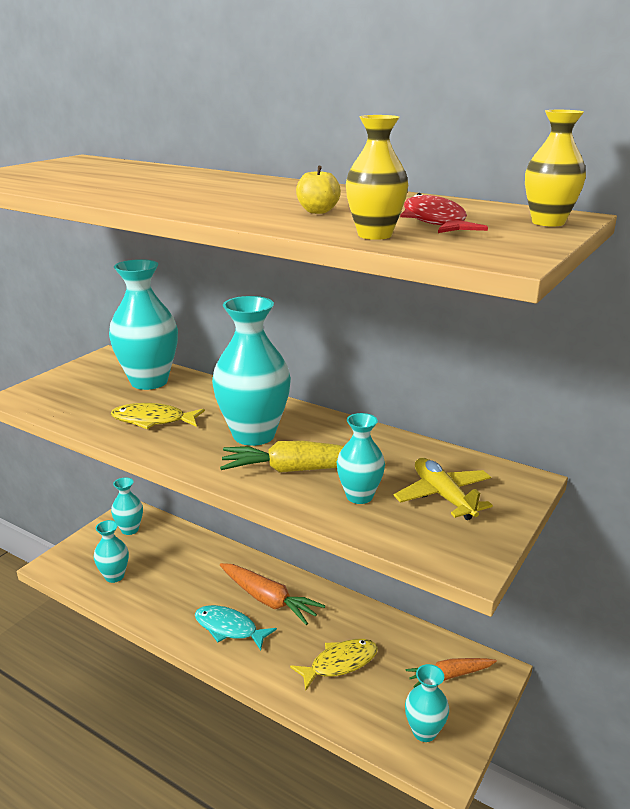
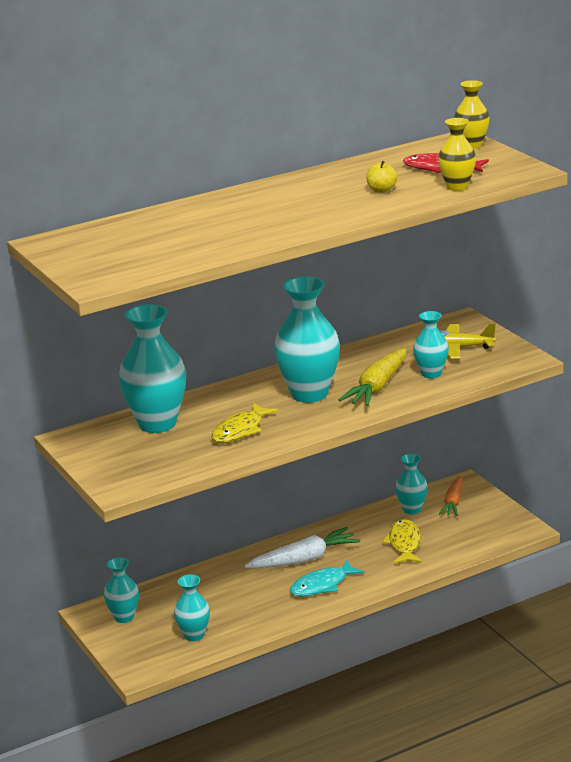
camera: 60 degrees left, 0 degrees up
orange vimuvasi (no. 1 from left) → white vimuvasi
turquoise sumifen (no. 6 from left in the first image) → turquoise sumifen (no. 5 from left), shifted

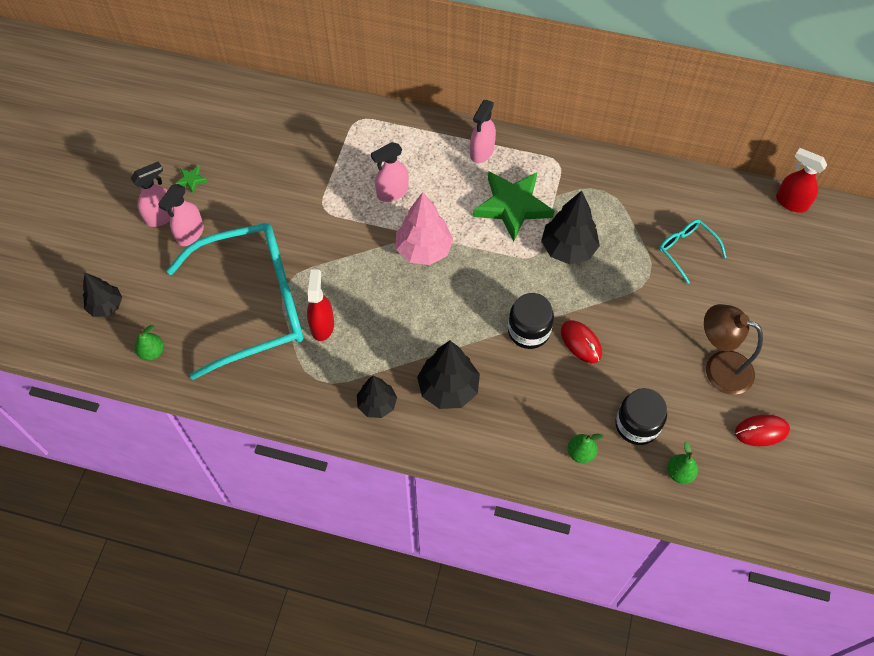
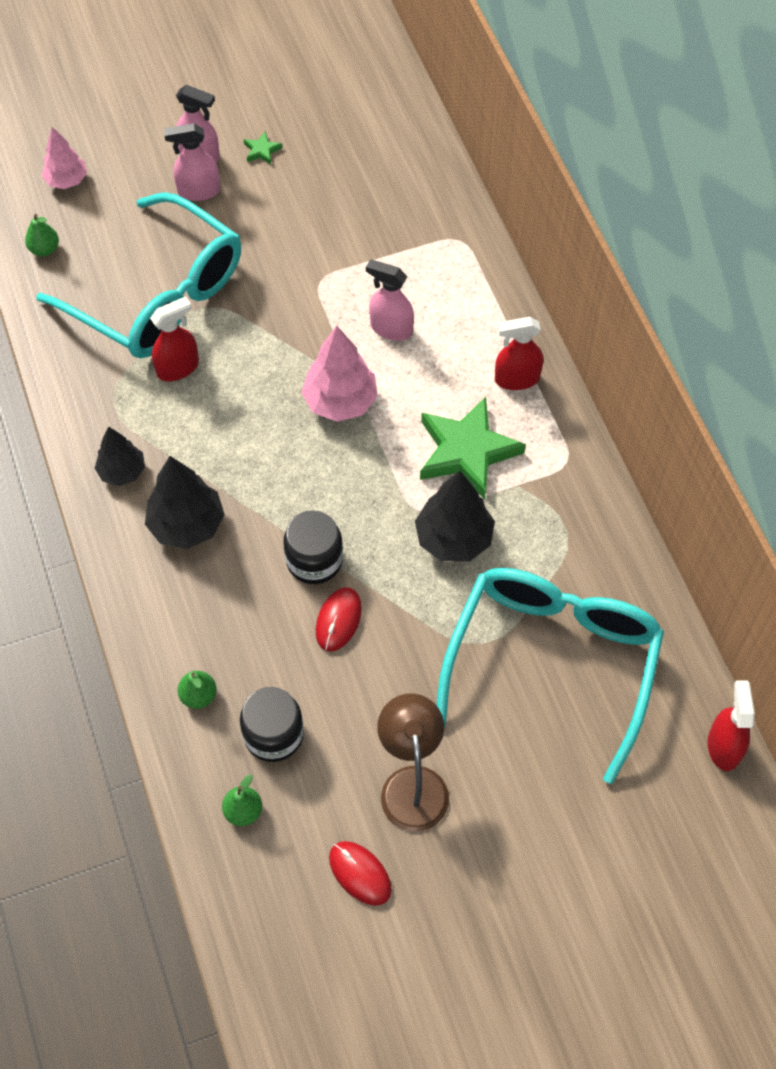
camera: 55 degrees right, 0 degrees up
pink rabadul (no. 4 from left) → red rabadul (no. 2 from left)
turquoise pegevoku (no. 2 from left), x2.42
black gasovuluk (no. 1 from left) → pink gasovuluk (no. 1 from left)

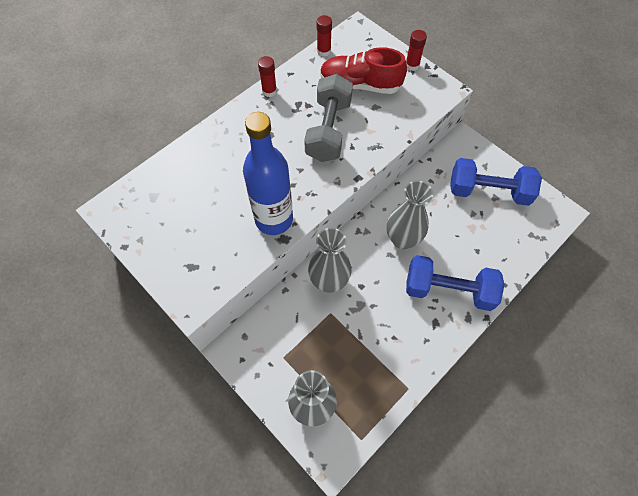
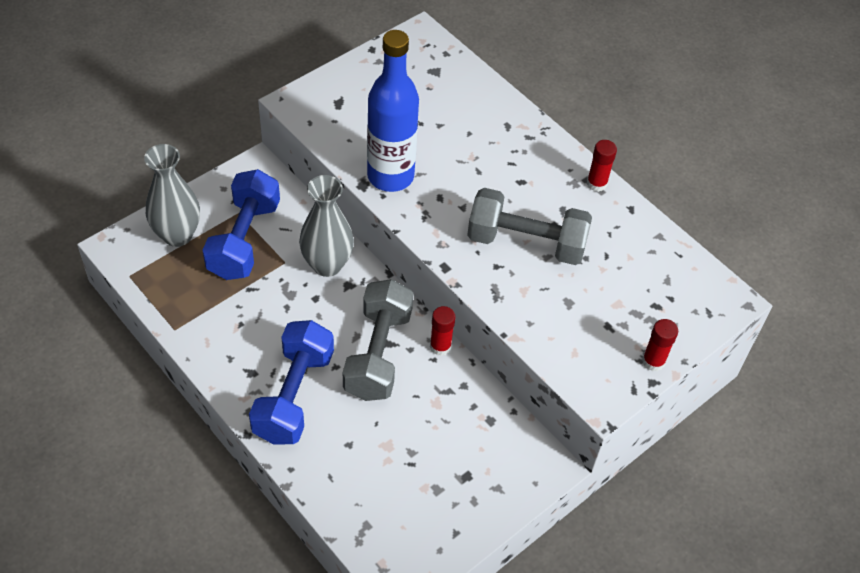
camera: 90 degrees right, 10 degrees down
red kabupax (no. 2 from left in the first image) → red kabupax (no. 1 from left), shifted
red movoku → -
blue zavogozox (no. 2 from left in the first image) → blue zavogozox (no. 1 from left), shifted
grey sumifen (no. 3 from left) → grey zavogozox (no. 1 from left)

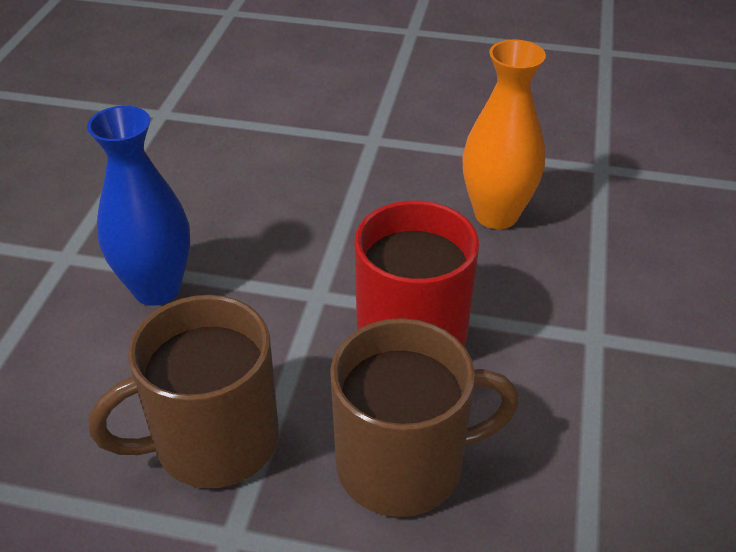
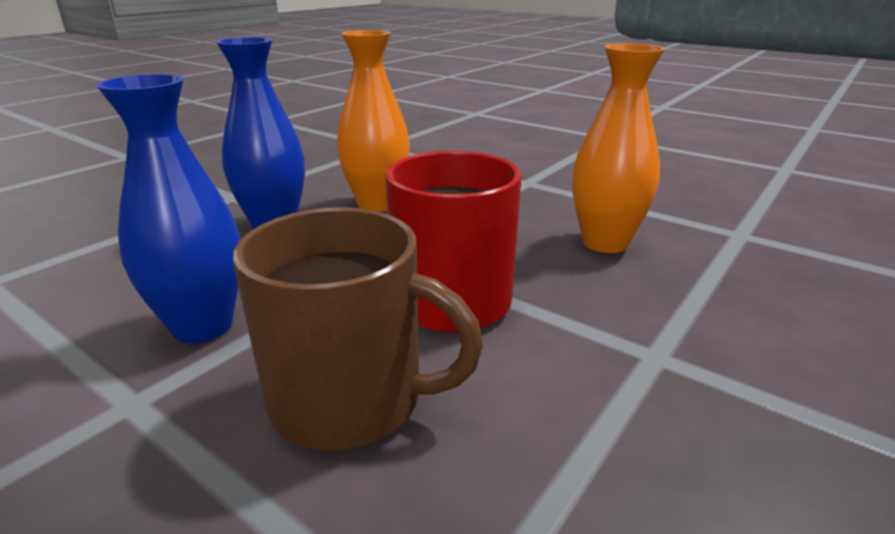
camera: 25 degrees right, 15 degrees down
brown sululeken (no. 1 from left) → blue sumifen (no. 1 from left)
- → orange sumifen (no. 1 from left)

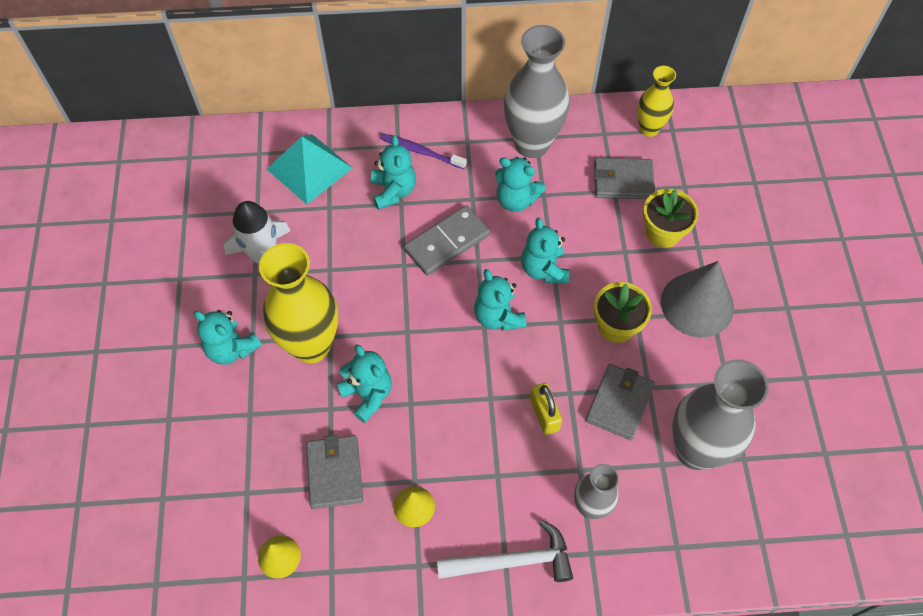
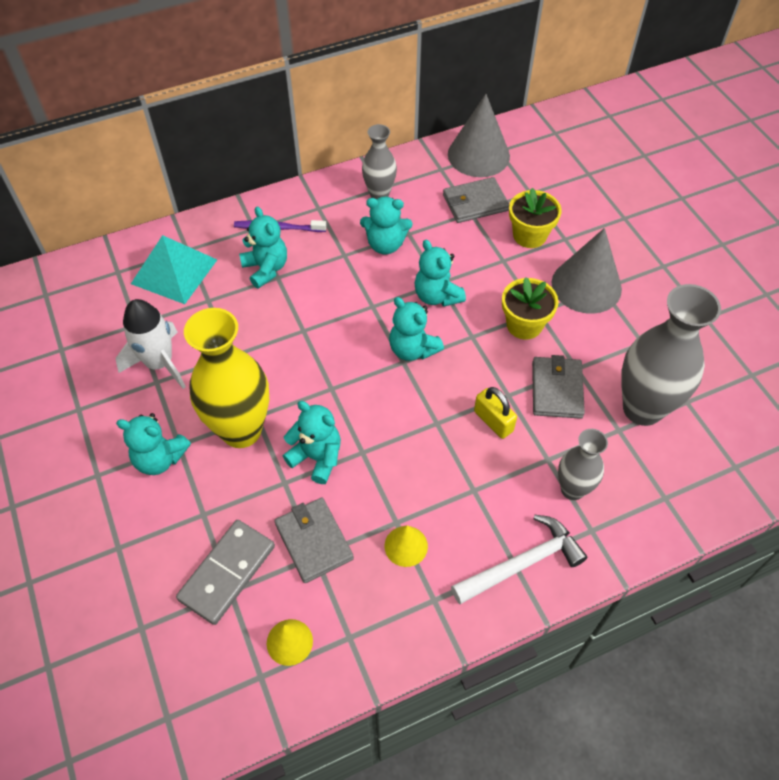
camera: 20 degrees left, 5 degrees down
grey sumifen (no. 1 from left), x0.56
yellow sumifen (no. 2 from left) → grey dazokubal (no. 1 from left)
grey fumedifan, shifted

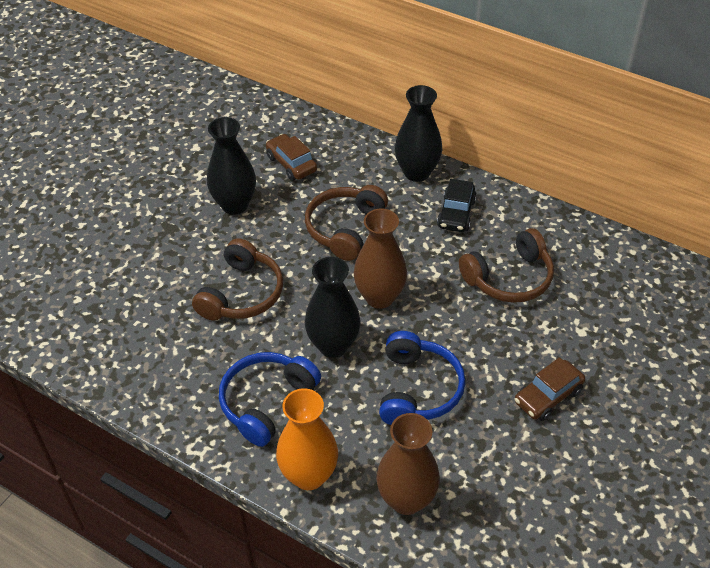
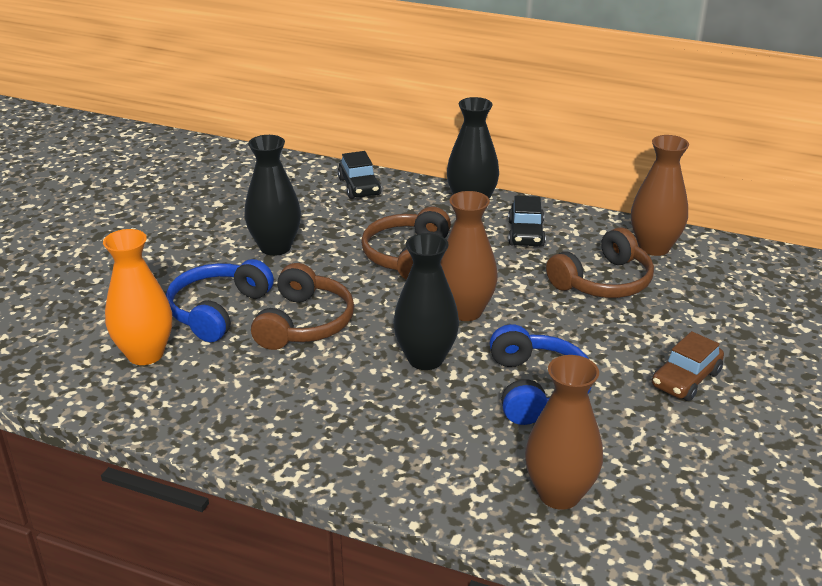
camera: 10 degrees left, 15 degrees down
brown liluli (no. 1 from left) → -
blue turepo (no. 1 from left), shifted
orange sumifen, shifted
- → brown sumifen (no. 3 from left)
- → black liluli (no. 1 from left)

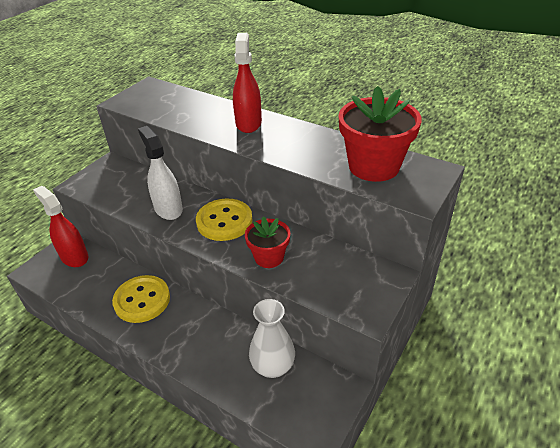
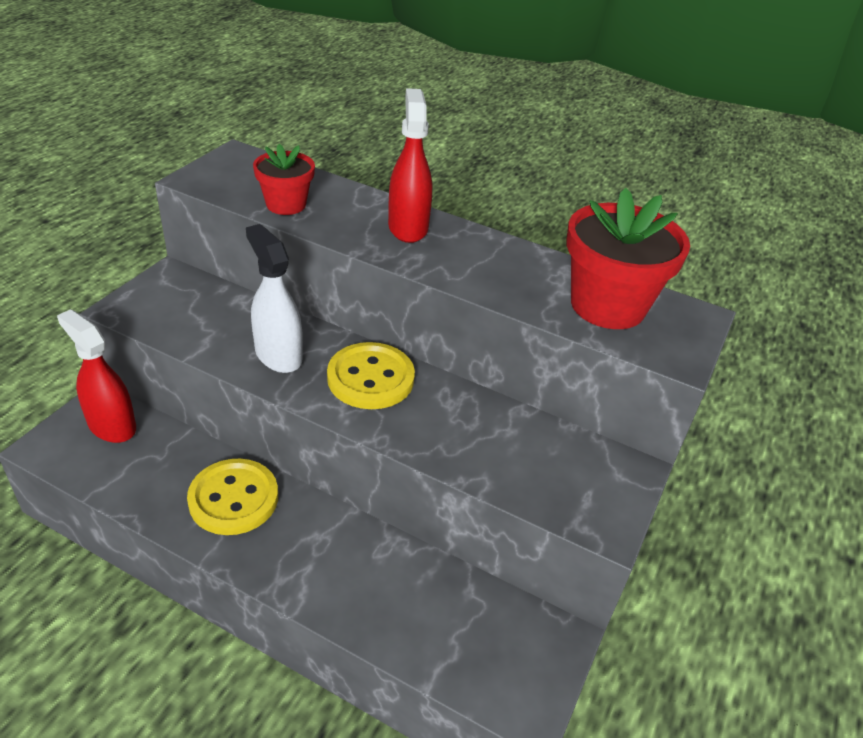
camera: 10 degrees left, 0 degrees up
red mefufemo (no. 1 from left), shifted
white sumifen → -

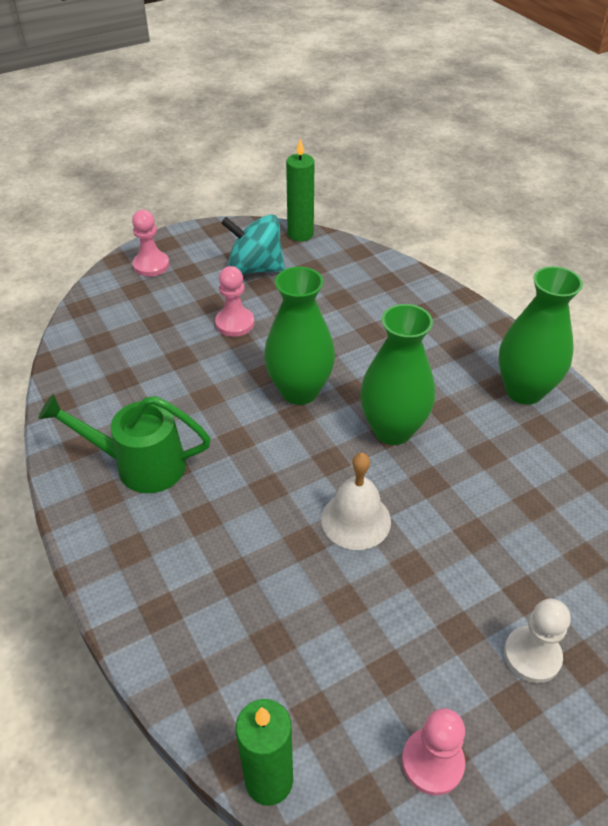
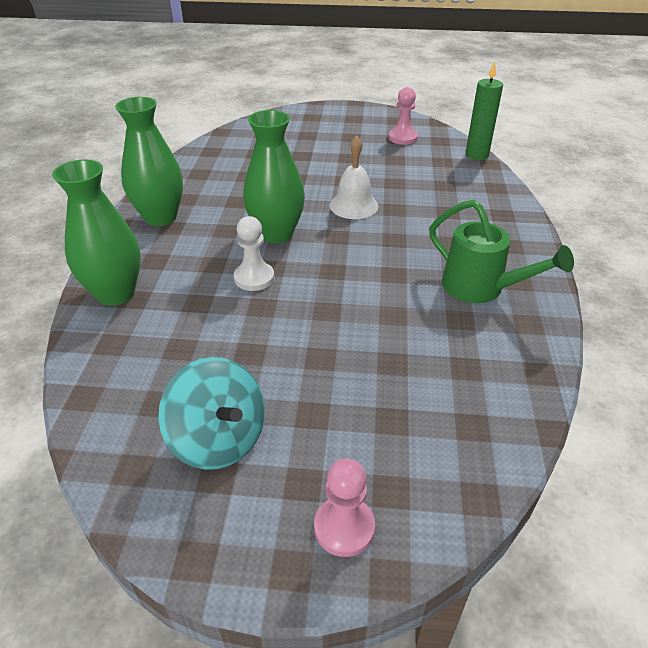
camera: 145 degrees left, 5 degrees down
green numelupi (no. 2 from left) → -
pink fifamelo (no. 2 from left) → -
green sumifen (no. 1 from left), shifted
white fifamelo, shifted

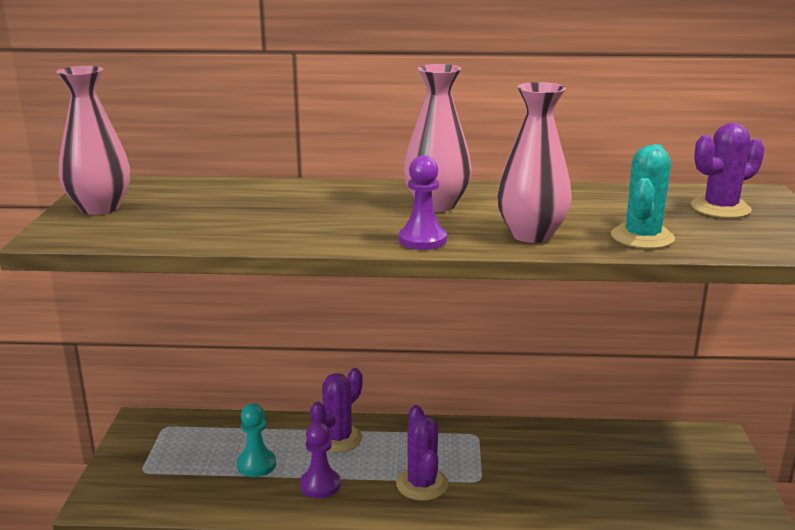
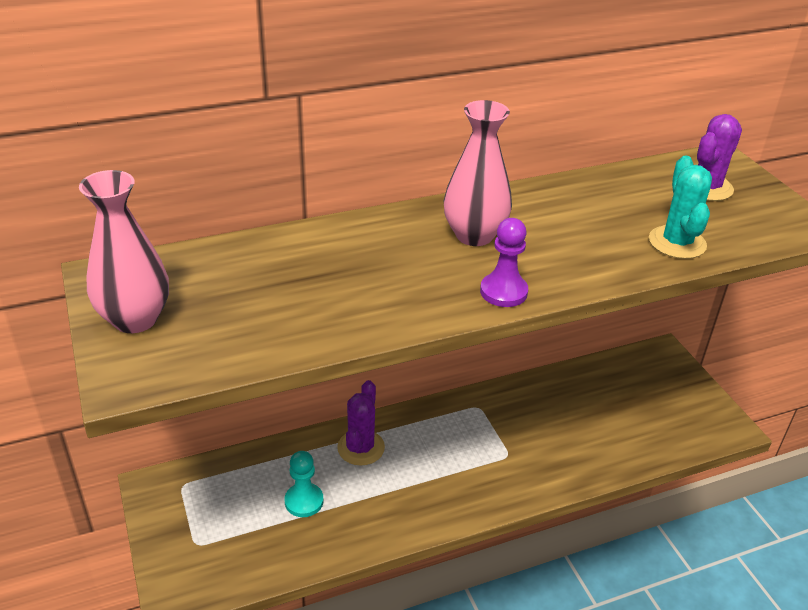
camera: 25 degrees left, 15 degrees up
pink sumifen (no. 3 from left) → -
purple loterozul (no. 2 from left) → -
purple fifamelo (no. 1 from left) → -

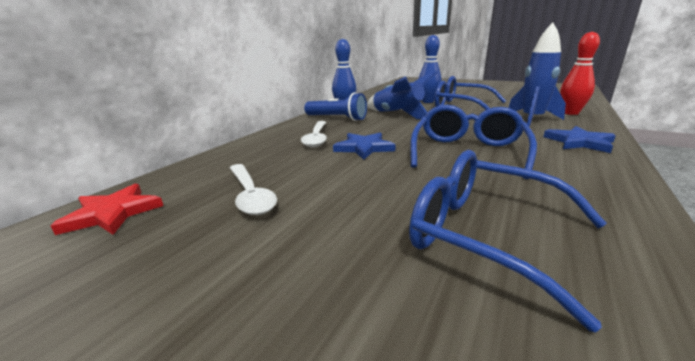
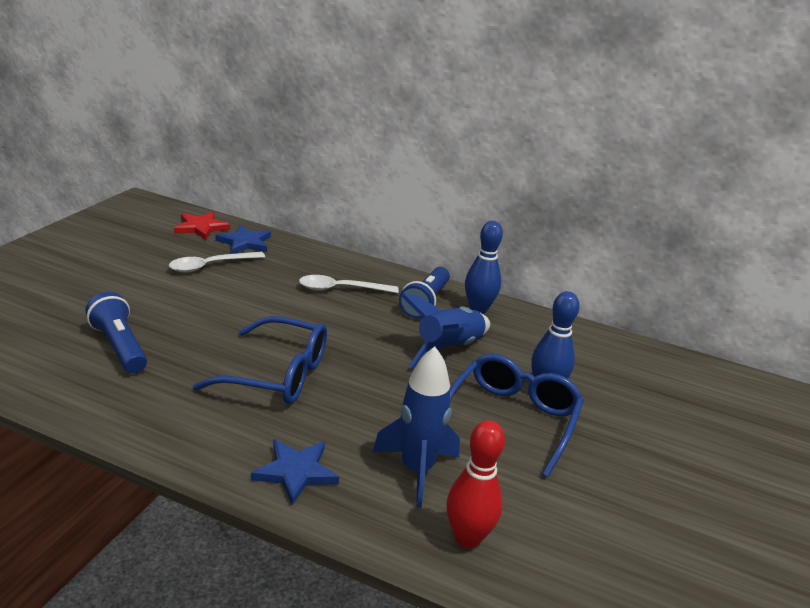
camera: 80 degrees right, 5 degrees up
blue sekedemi (no. 1 from left), shifted
blue pegevoku (no. 3 from left) → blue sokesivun (no. 1 from left)

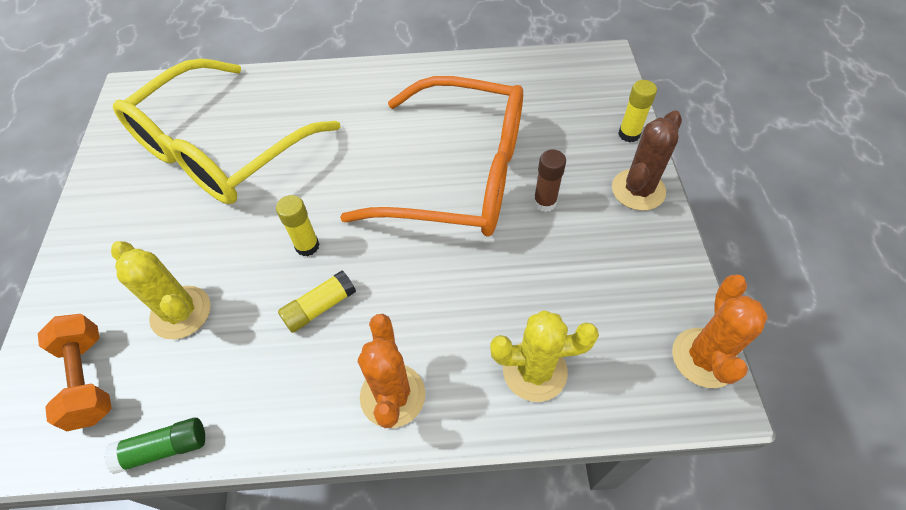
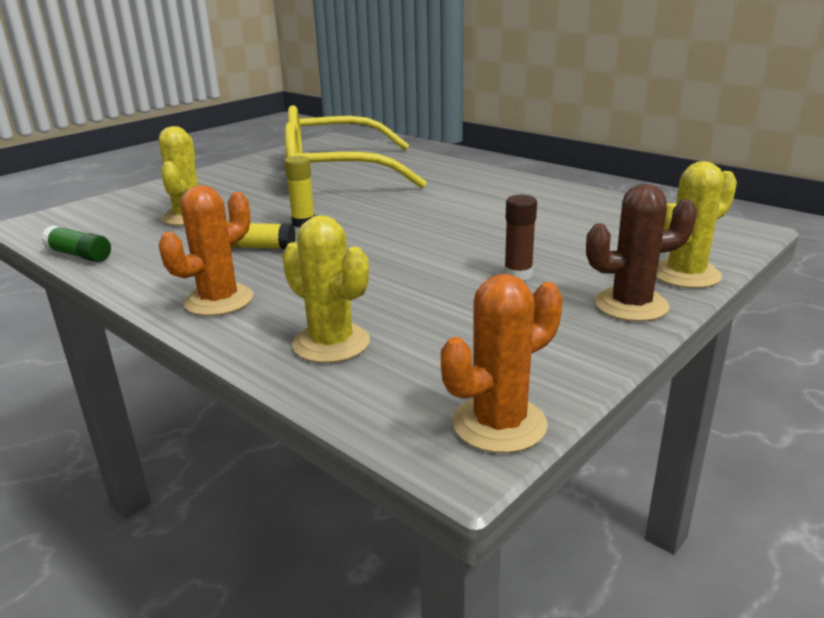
camera: 45 degrees right, 30 degrees down
orange pegevoku → -
yellow kabupax (no. 3 from left) → yellow loterozul (no. 3 from left)
orange zavogozox → -

